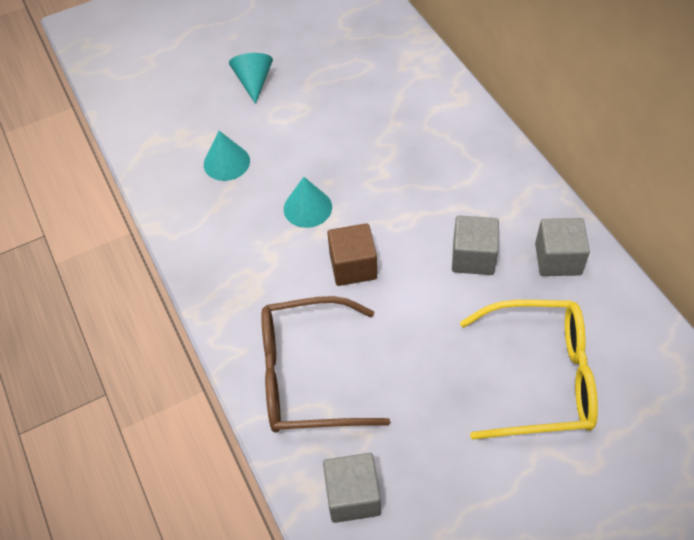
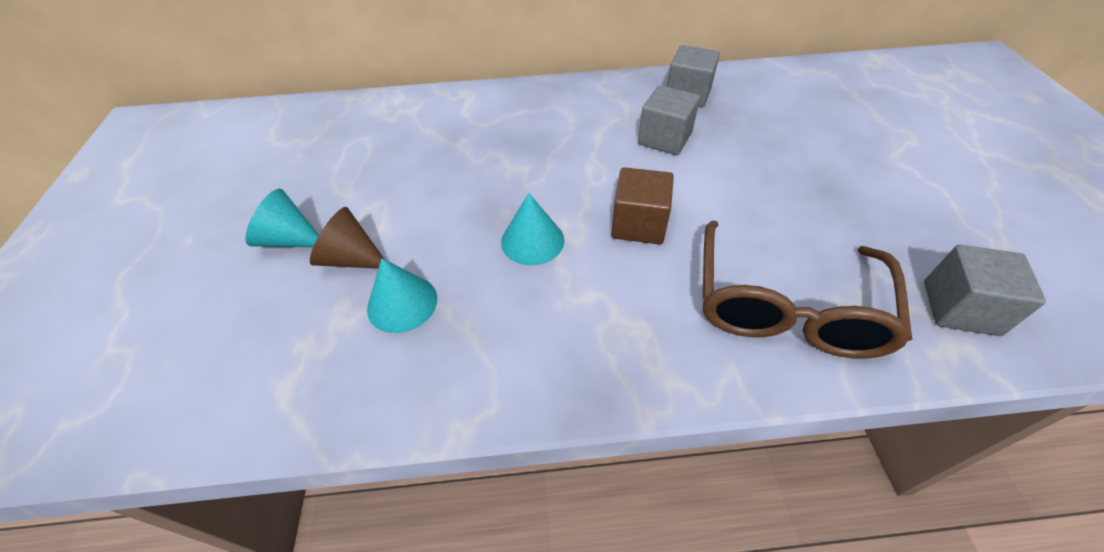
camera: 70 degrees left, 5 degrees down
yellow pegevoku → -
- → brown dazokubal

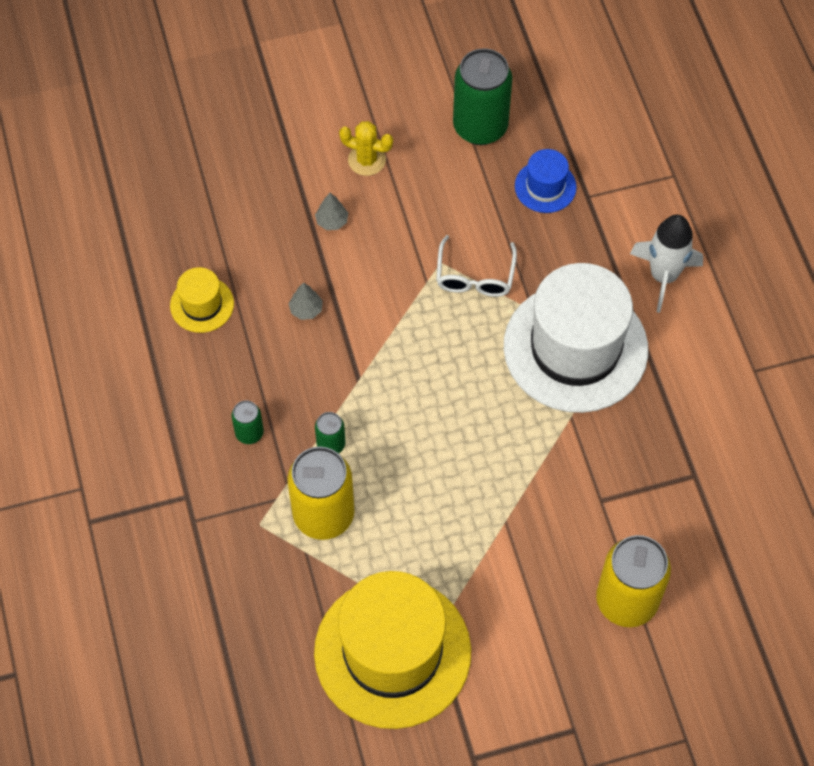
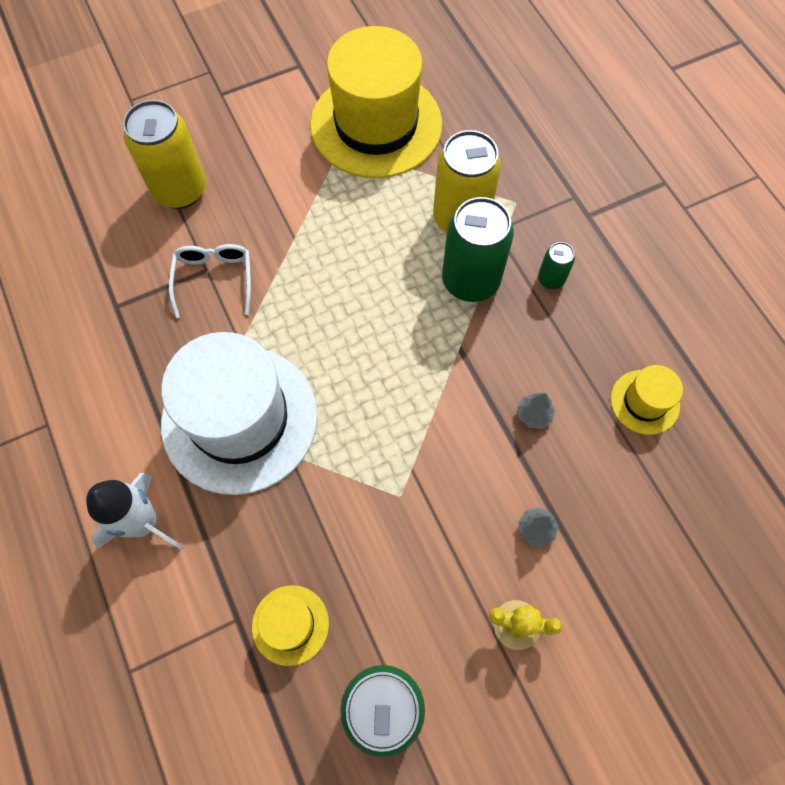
camera: 170 degrees right, 5 degrees up
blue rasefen → yellow rasefen (no. 1 from left)
white pegevoku, shifted
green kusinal (no. 2 from left), x2.10

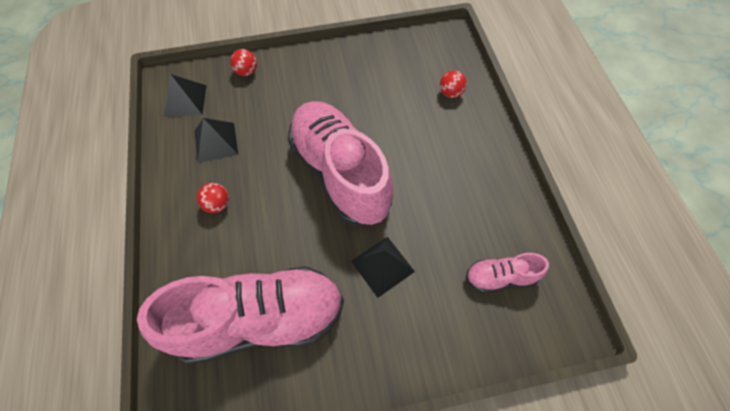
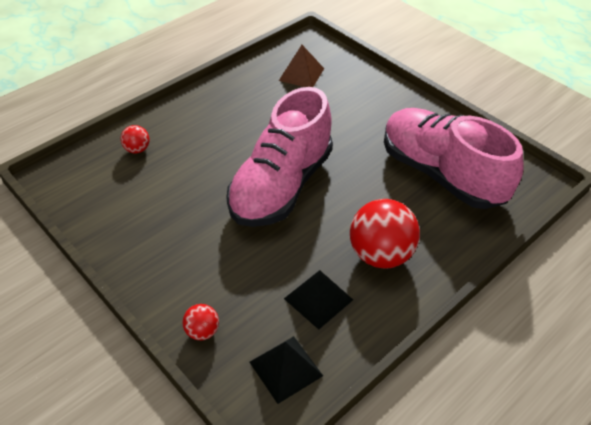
camera: 120 degrees left, 15 degrees down
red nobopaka (no. 1 from left in the first image) → red nobopaka (no. 3 from left), x2.07
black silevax (no. 3 from left) → -
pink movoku (no. 3 from left) → brown silevax

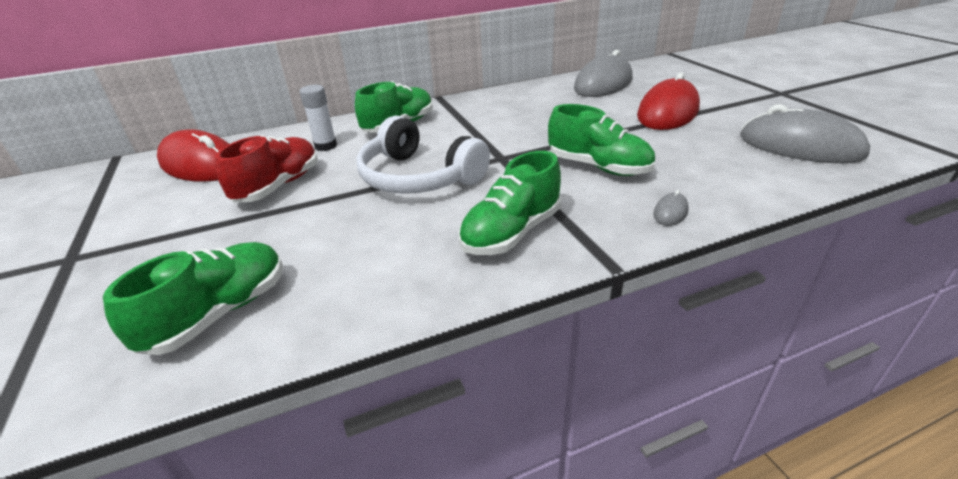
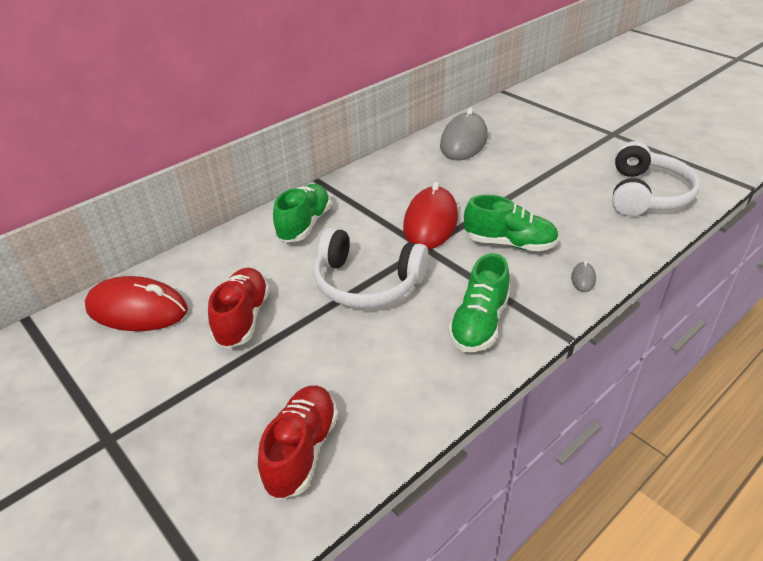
camera: 20 degrees left, 5 degrees up
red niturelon (no. 2 from left), shifted
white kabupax → -
grey niturelon (no. 3 from left) → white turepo (no. 2 from left)
green movoku (no. 1 from left) → red movoku (no. 2 from left)

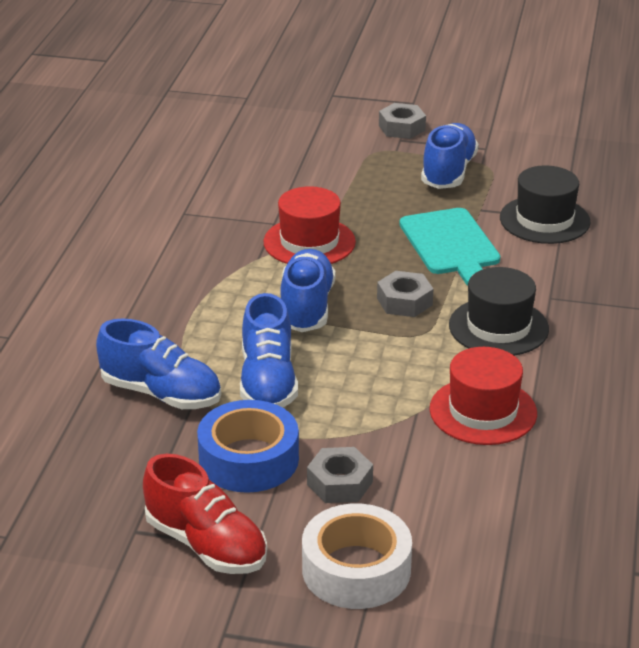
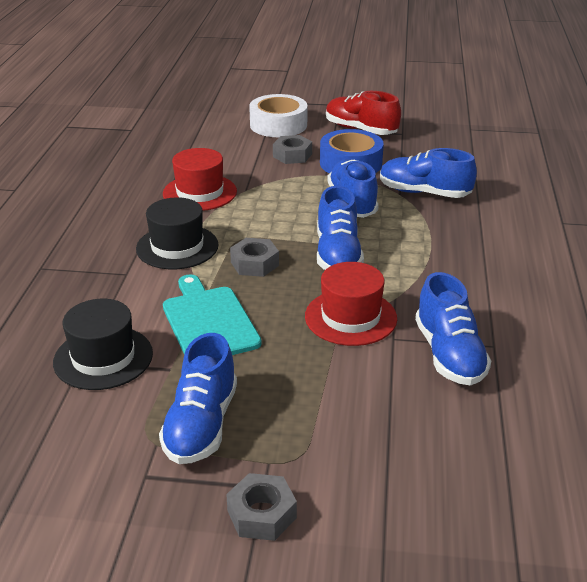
camera: 175 degrees right, 0 degrees up
- → blue movoku (no. 5 from left)

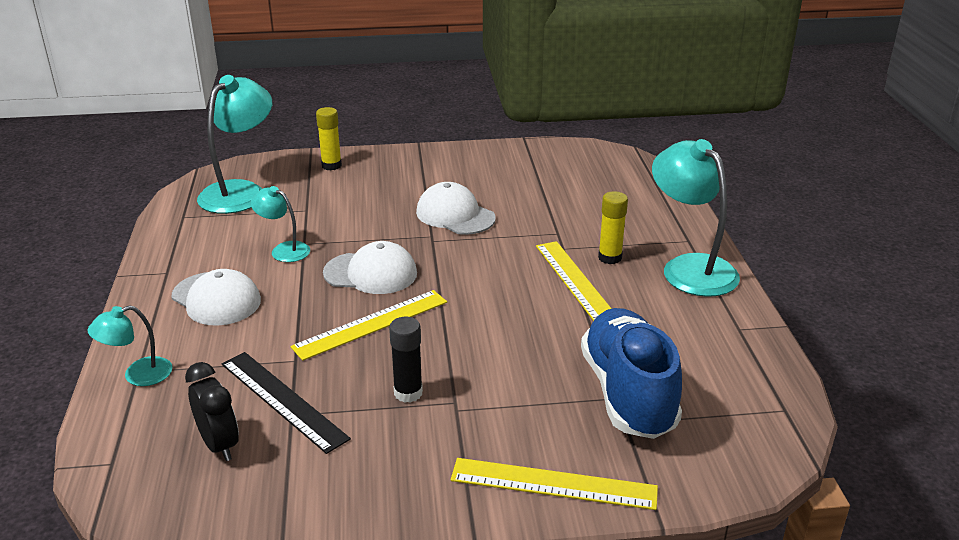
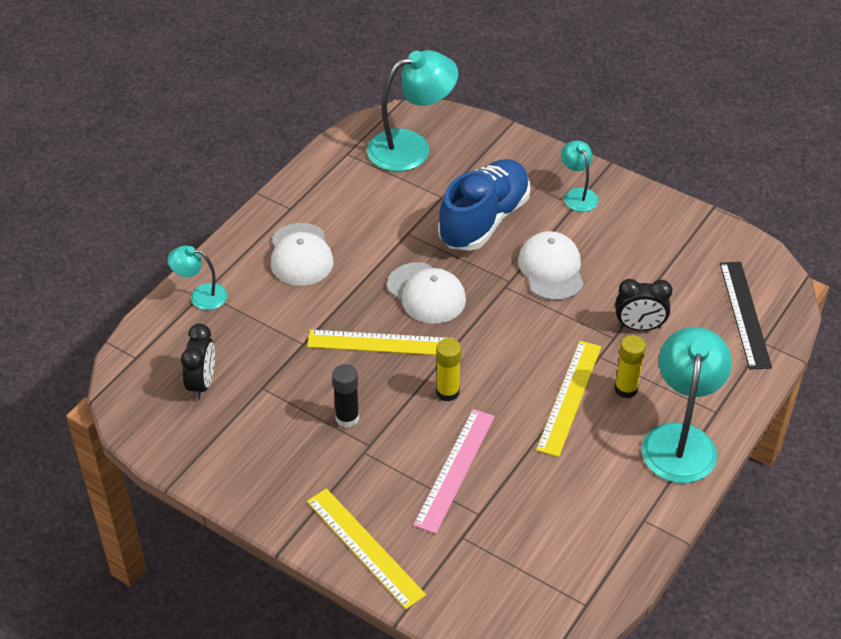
camera: 40 degrees right, 15 degrees up
yellow kabupax (no. 1 from left), shifted
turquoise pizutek (no. 3 from left), shifted
blue movoku, shifted
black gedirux, shifted
- → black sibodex (no. 2 from left)
- → pink gedirux

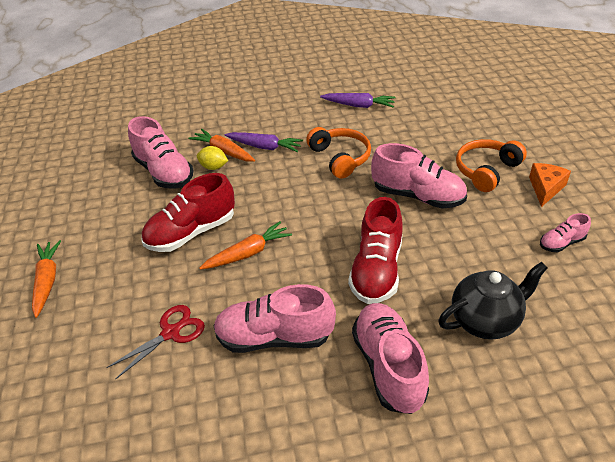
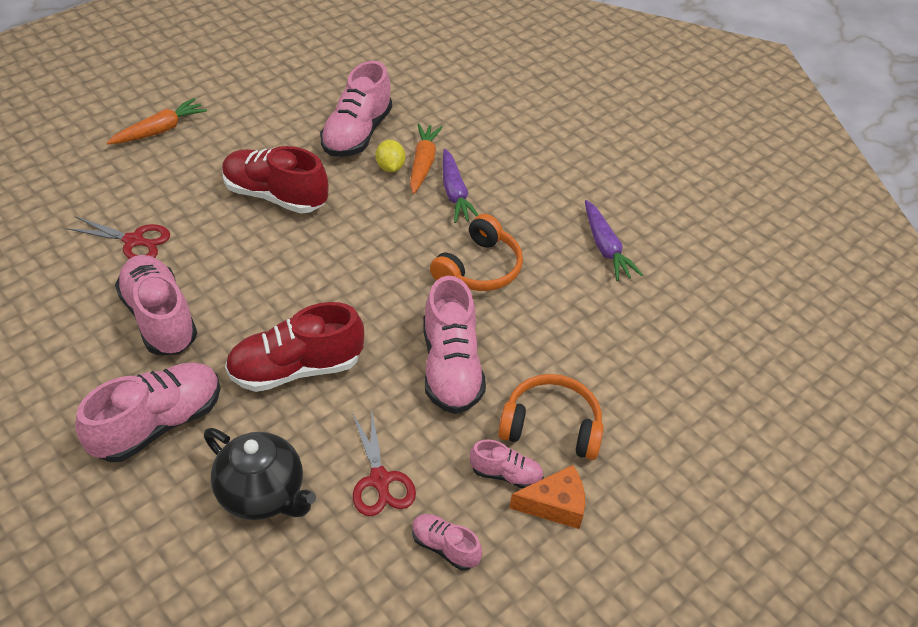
camera: 55 degrees right, 5 degrees up
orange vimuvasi (no. 3 from left) → -
- → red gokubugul (no. 2 from left)
- → pink movoku (no. 6 from left)

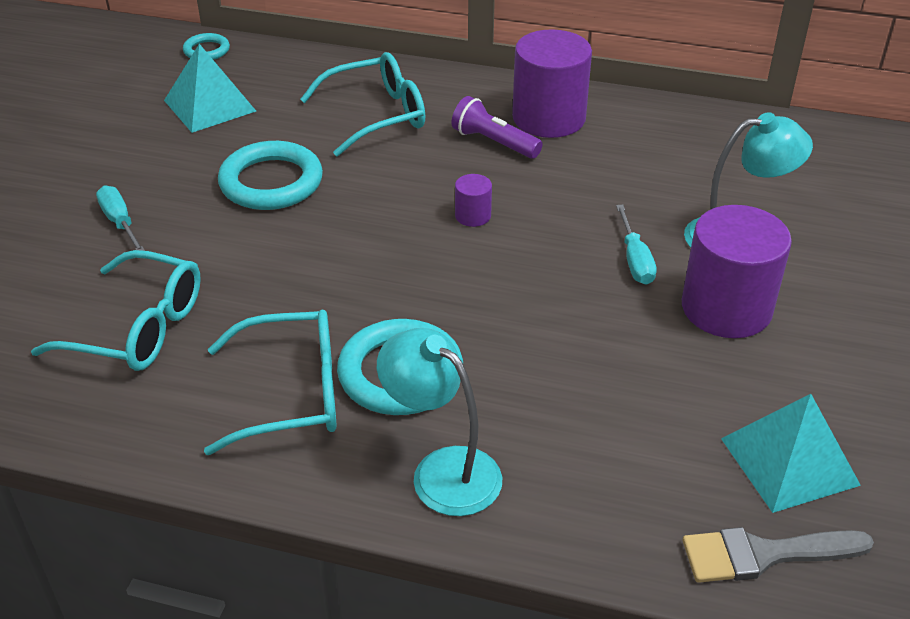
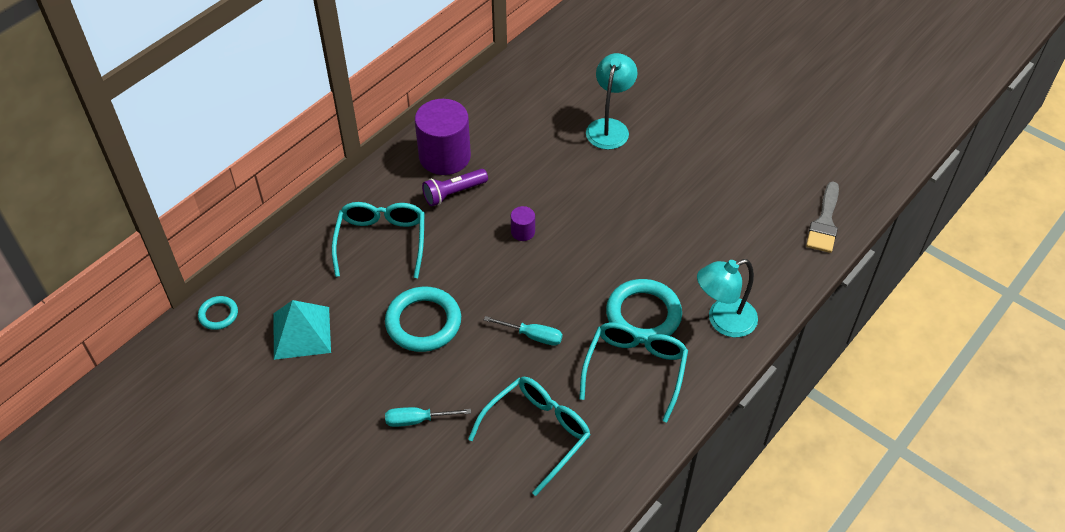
camera: 65 degrees left, 10 degrees up
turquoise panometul (no. 2 from left), shifted
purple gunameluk (no. 3 from left) → -
turquoise silevax (no. 2 from left) → -

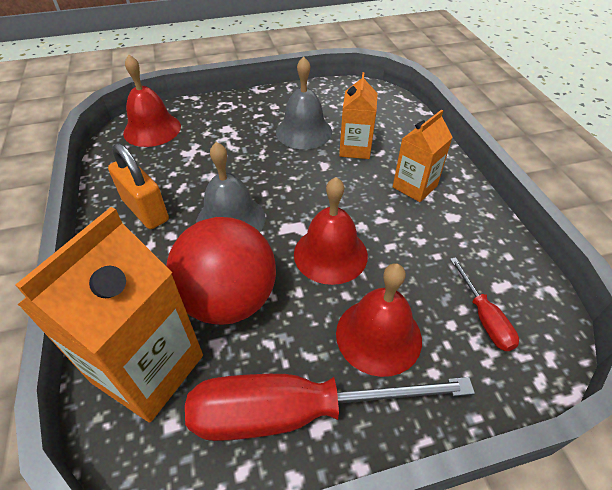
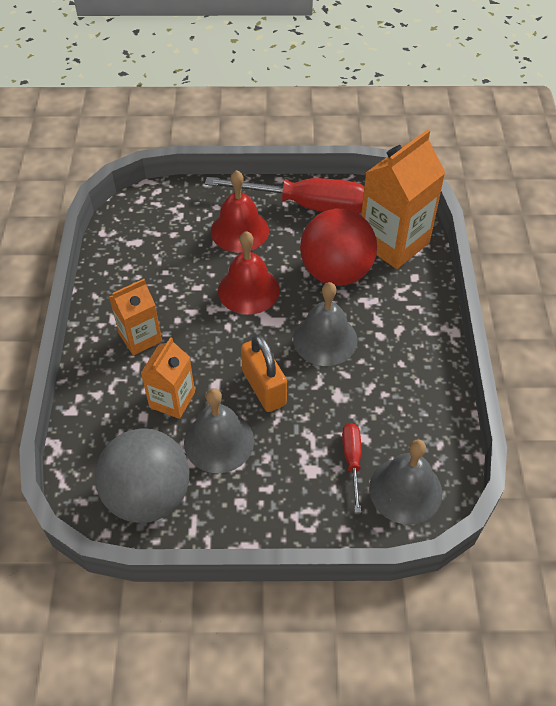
camera: 165 degrees left, 5 degrees up
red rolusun (no. 1 from left) → grey rolusun (no. 3 from left)
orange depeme, shifted
red panometul (no. 2 from left), shifted
- → grey nobopaka

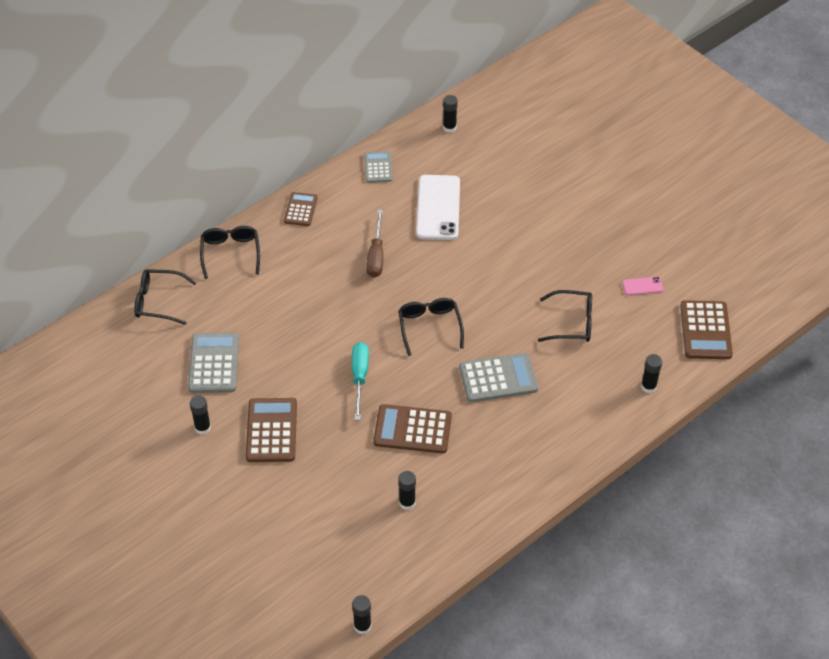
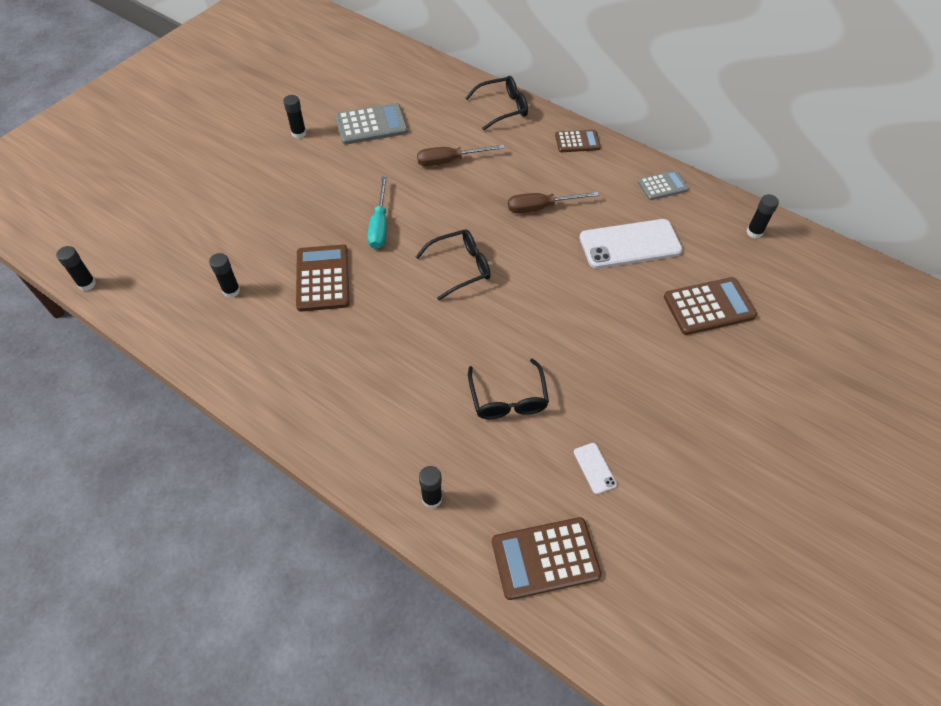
camera: 75 degrees right, 5 degrees up
black pegevoku (no. 1 from left) → -
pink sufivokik → white sufivokik (no. 1 from left)
turquoise panometul, 105 degrees clockwise
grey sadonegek (no. 3 from left) → -
brown sadonegek (no. 1 from left in the first image) → brown sadonegek (no. 4 from left), shifted
- → brown panometul (no. 1 from left)

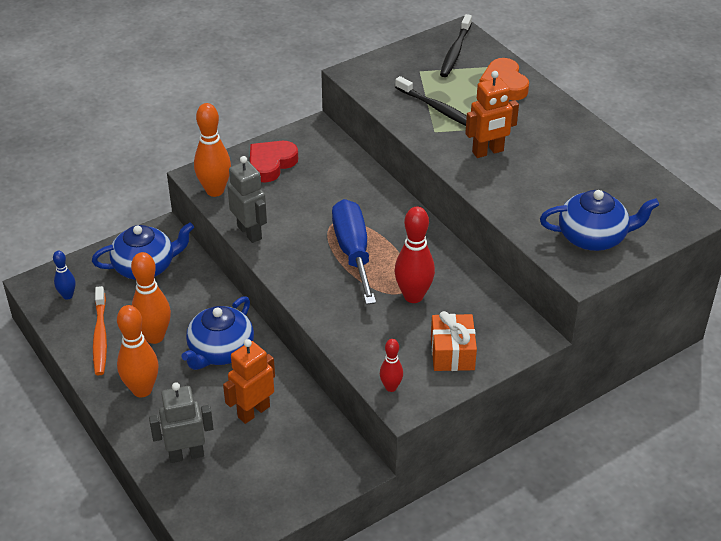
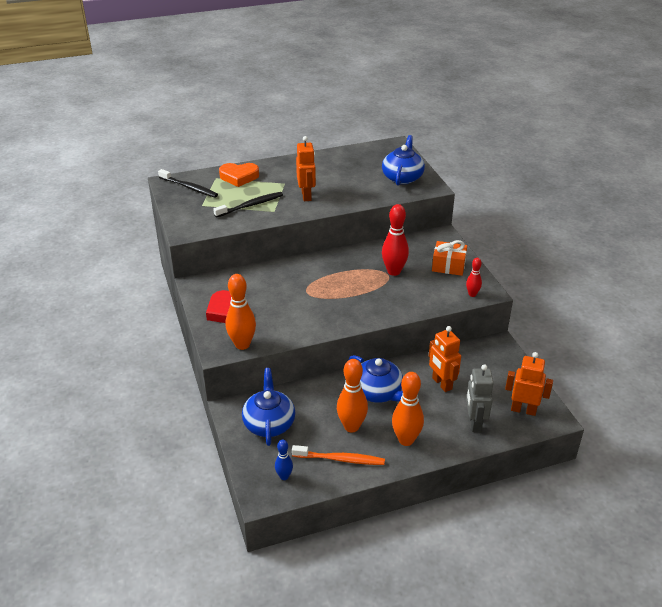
camera: 75 degrees left, 5 degrees down
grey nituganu (no. 2 from left) → -
blue panometul → -
- → orange nituganu (no. 3 from left)

